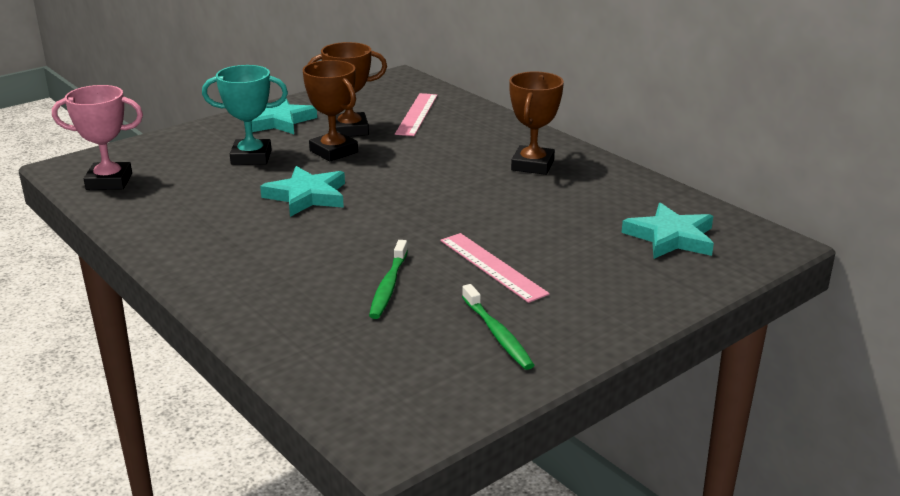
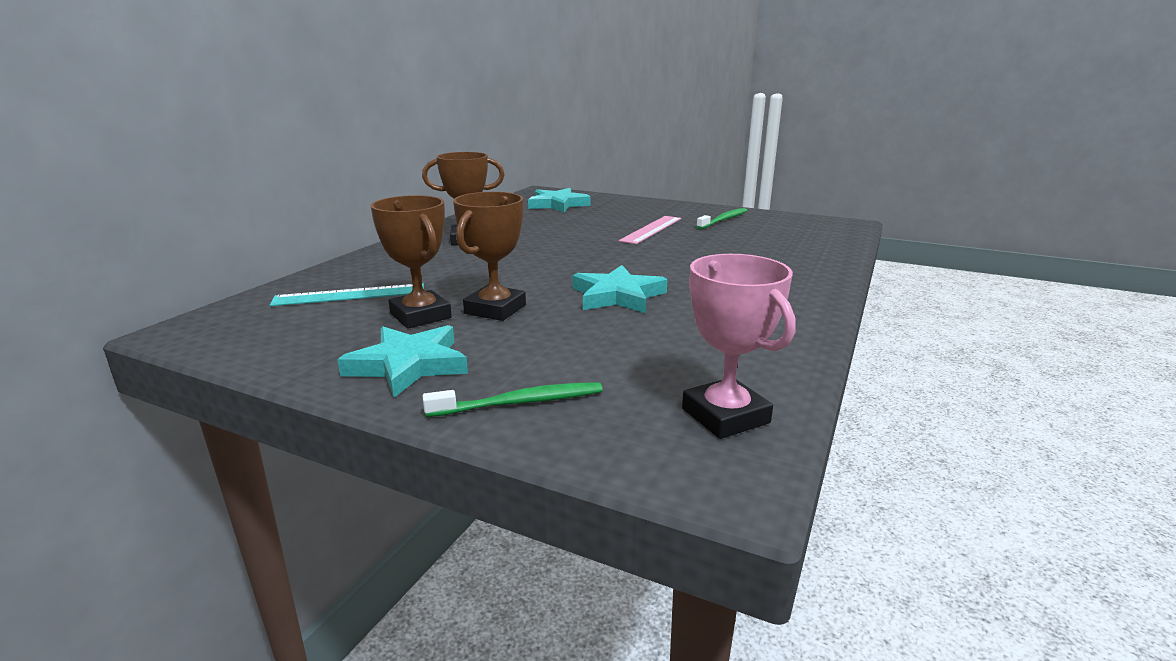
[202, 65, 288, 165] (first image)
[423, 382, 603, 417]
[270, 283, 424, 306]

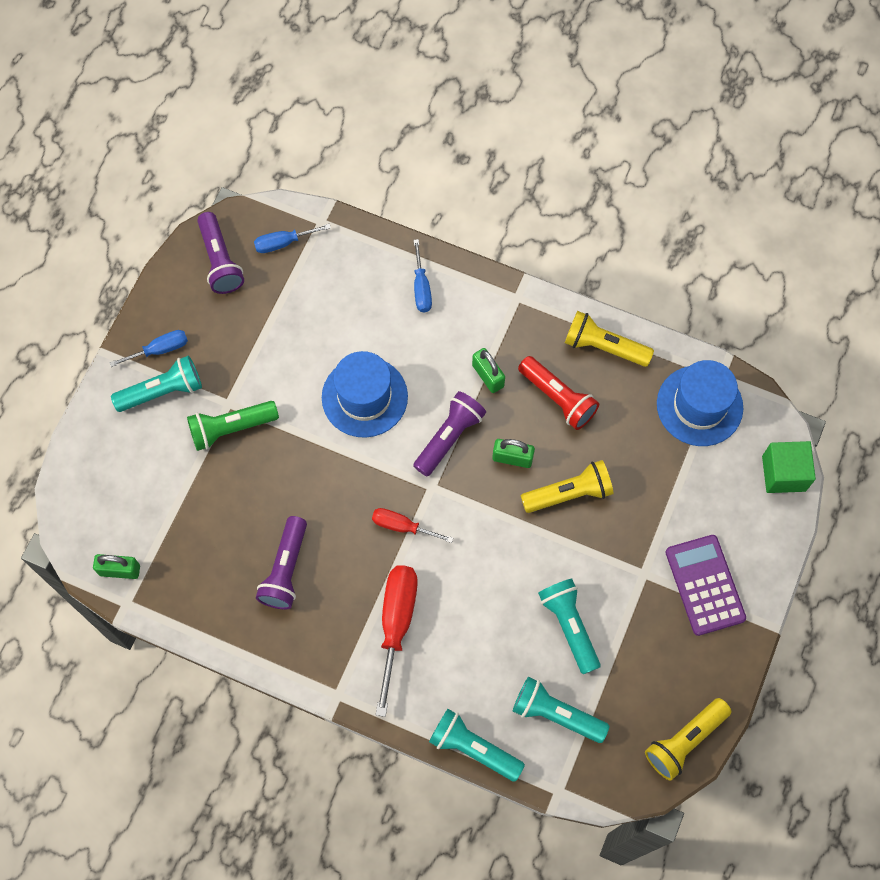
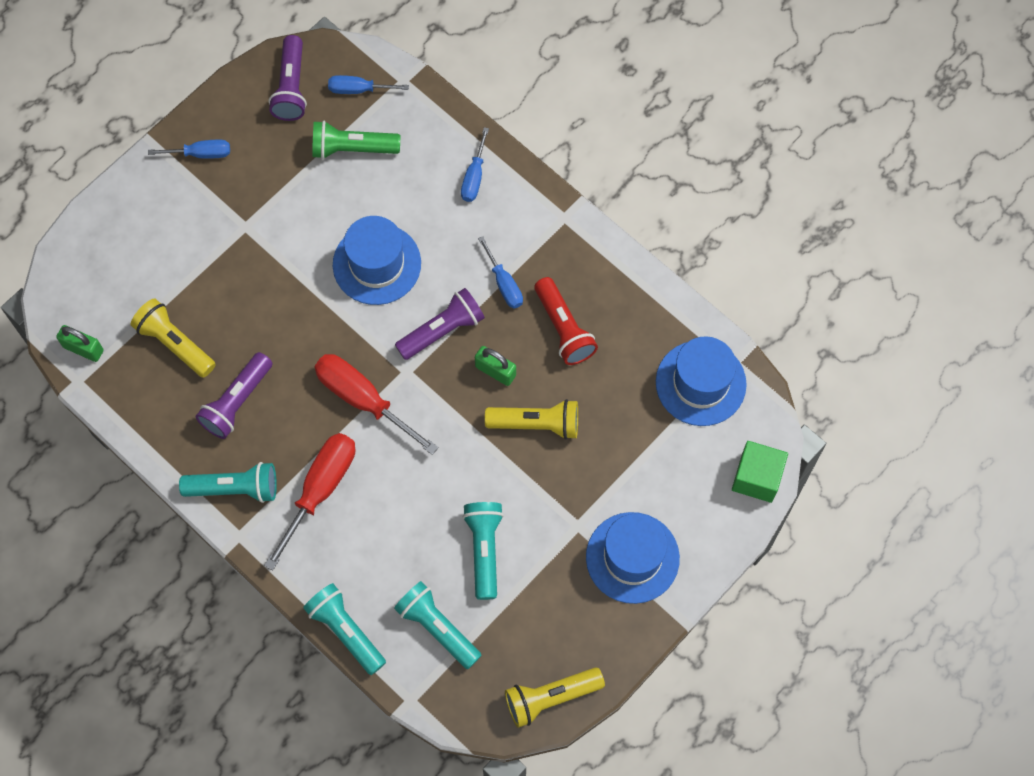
[179, 462, 277, 503]
[312, 121, 400, 159]
[130, 298, 216, 378]
[478, 236, 523, 309]
[586, 512, 680, 604]
[314, 354, 439, 455]

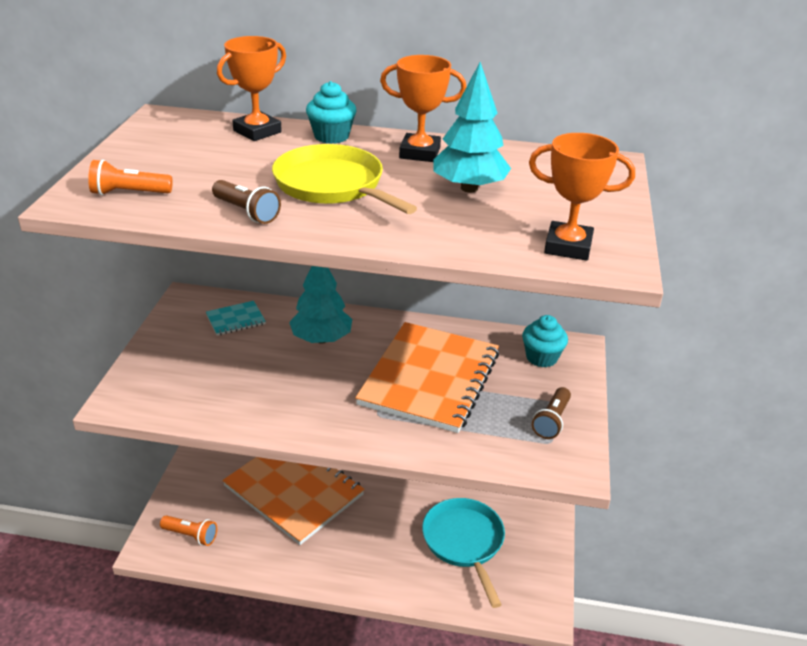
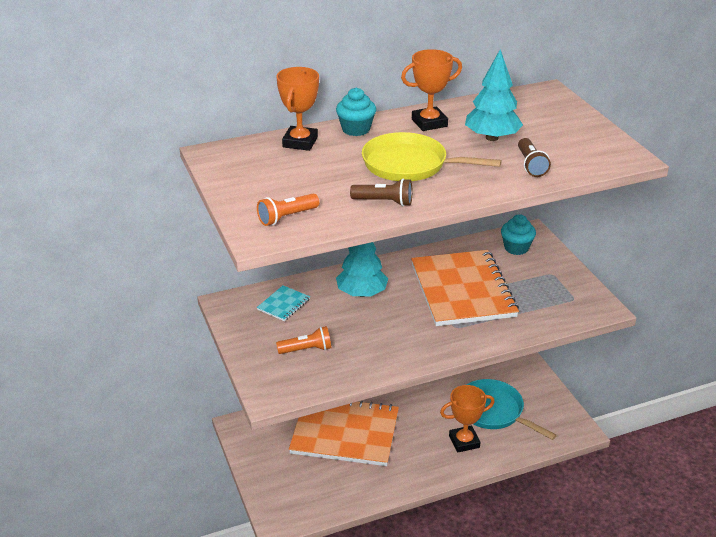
[276, 326, 331, 354]
[440, 385, 495, 452]
[518, 138, 551, 177]

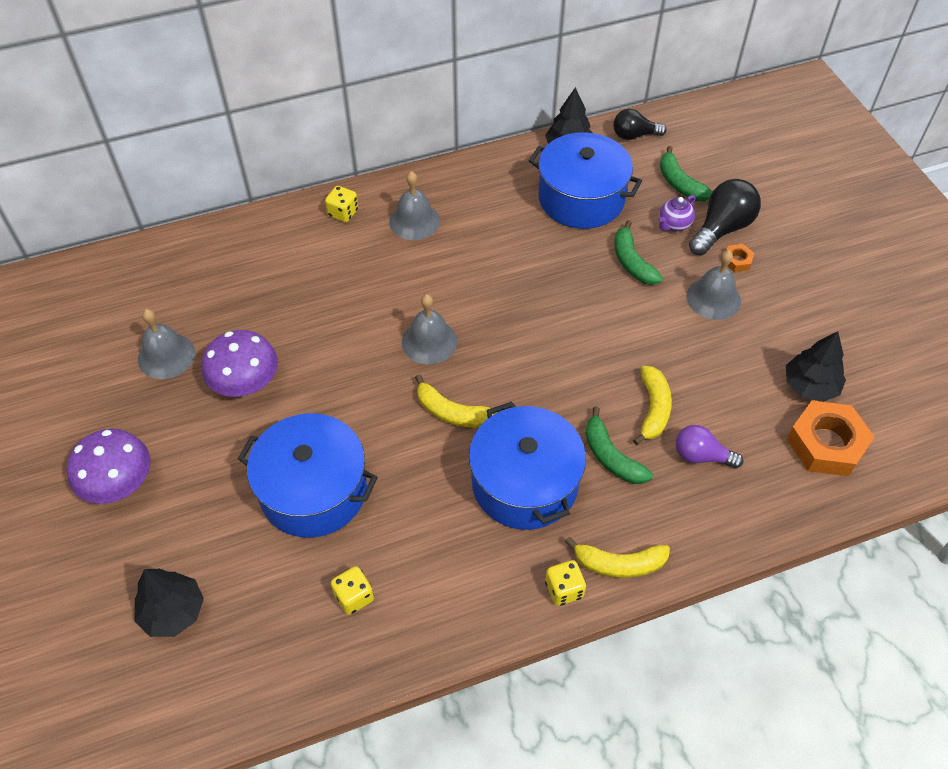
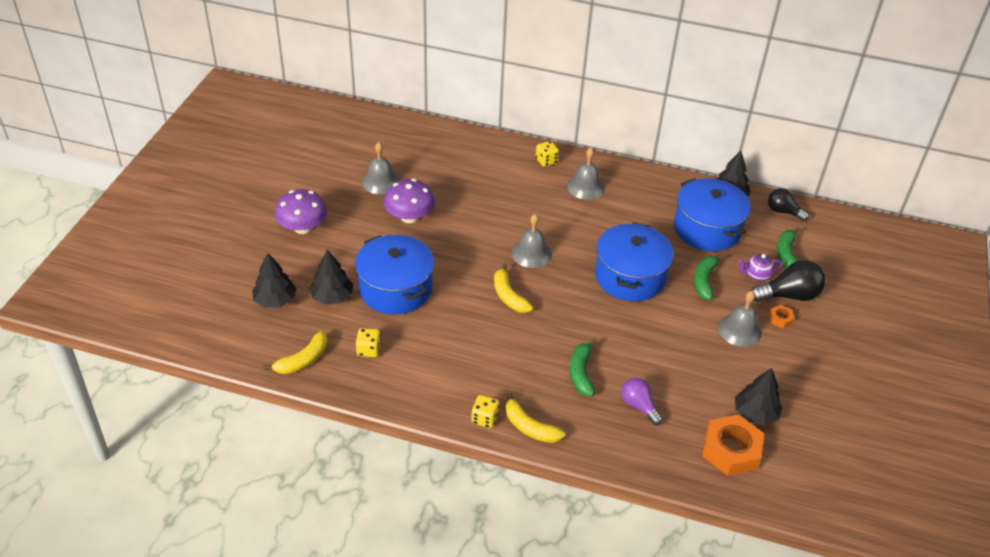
[309, 249, 353, 305]
[595, 222, 674, 301]
[264, 331, 327, 374]

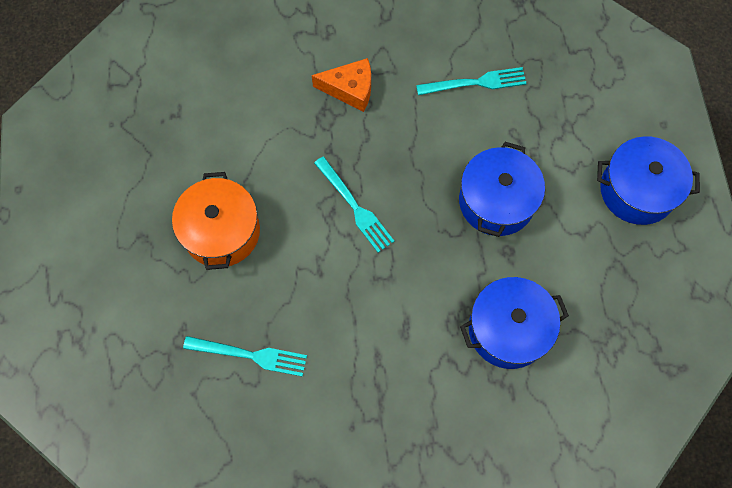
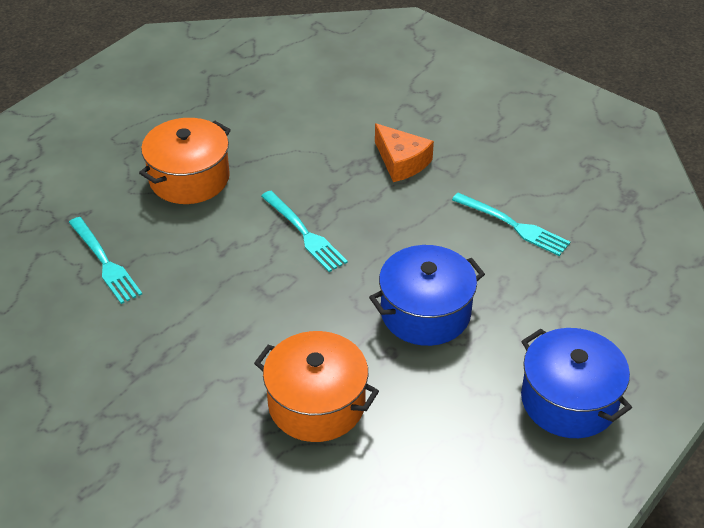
[254, 331, 379, 442]
[261, 191, 348, 272]

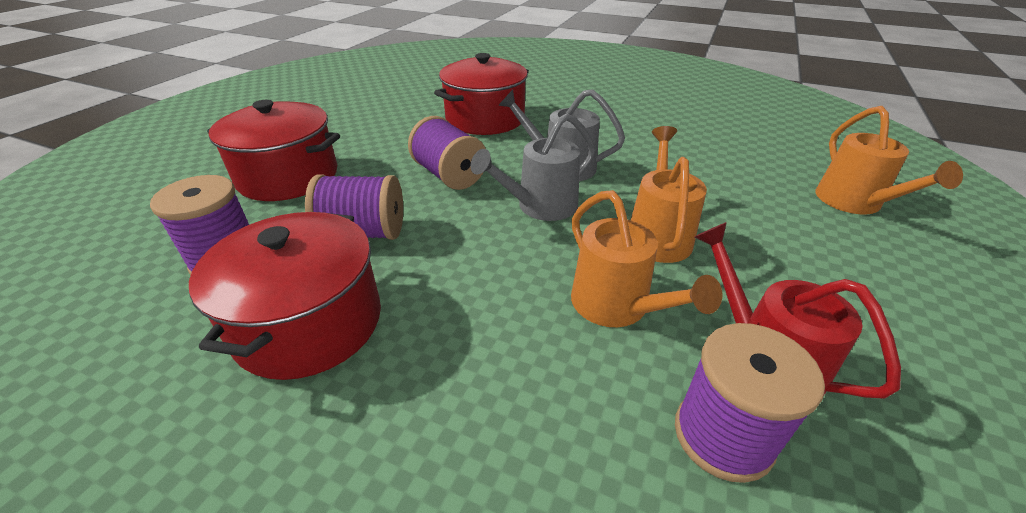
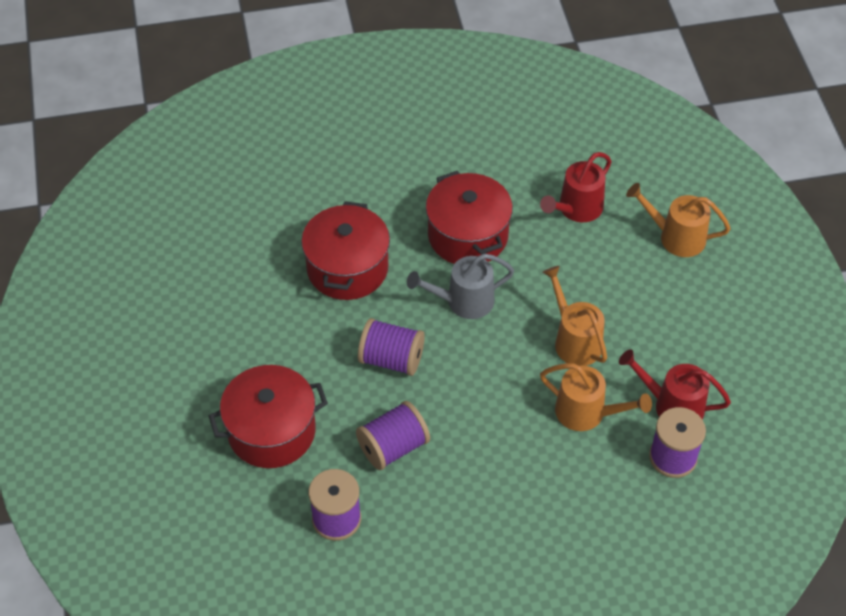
[471, 113, 595, 221] (first image)
[540, 152, 612, 222]
[426, 171, 513, 264]
[626, 183, 731, 257]

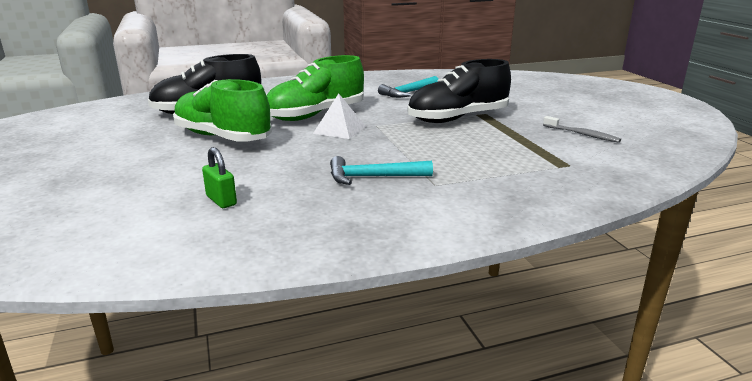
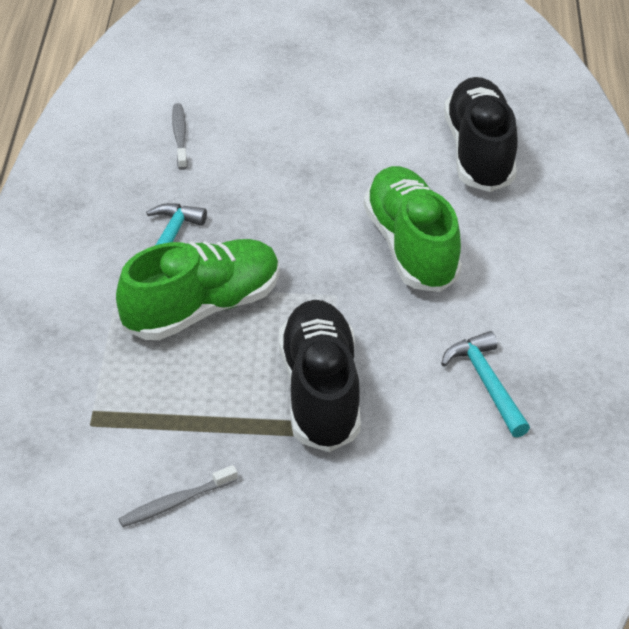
[313, 93, 366, 139] (first image)
[116, 239, 280, 340]
[172, 103, 188, 170]

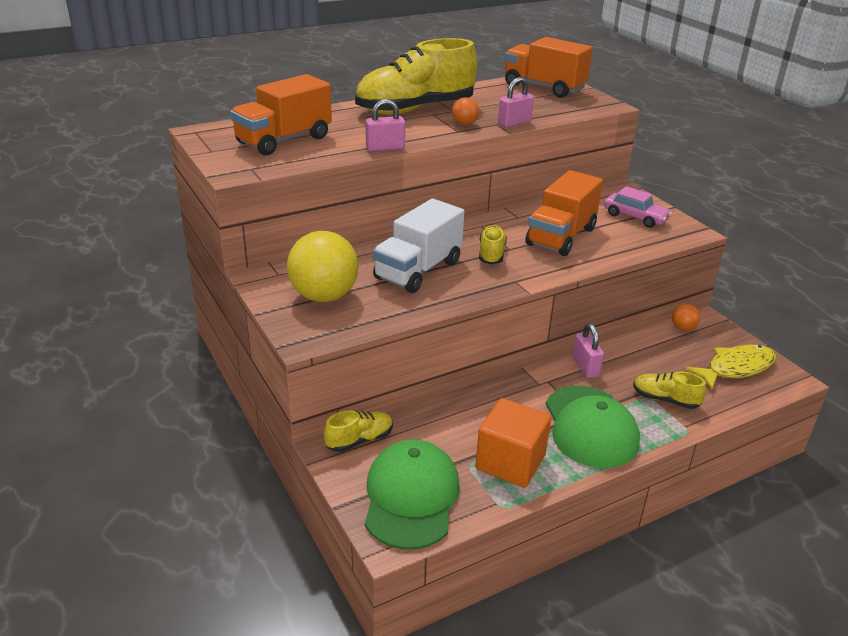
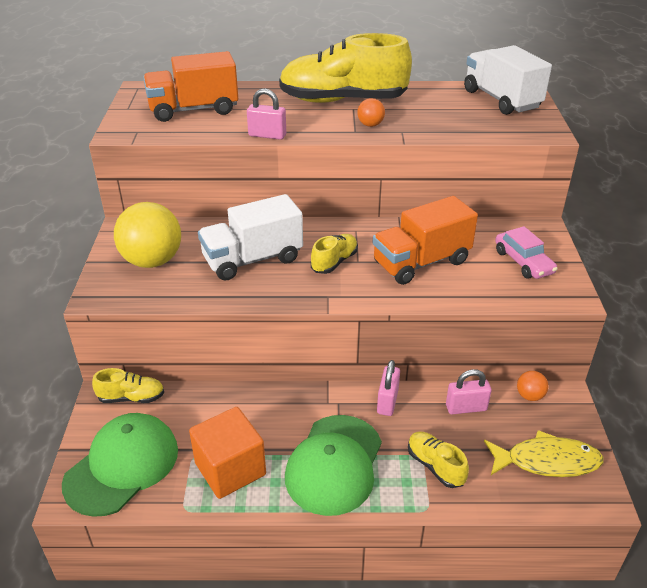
[446, 369, 492, 414]
[464, 45, 552, 115]

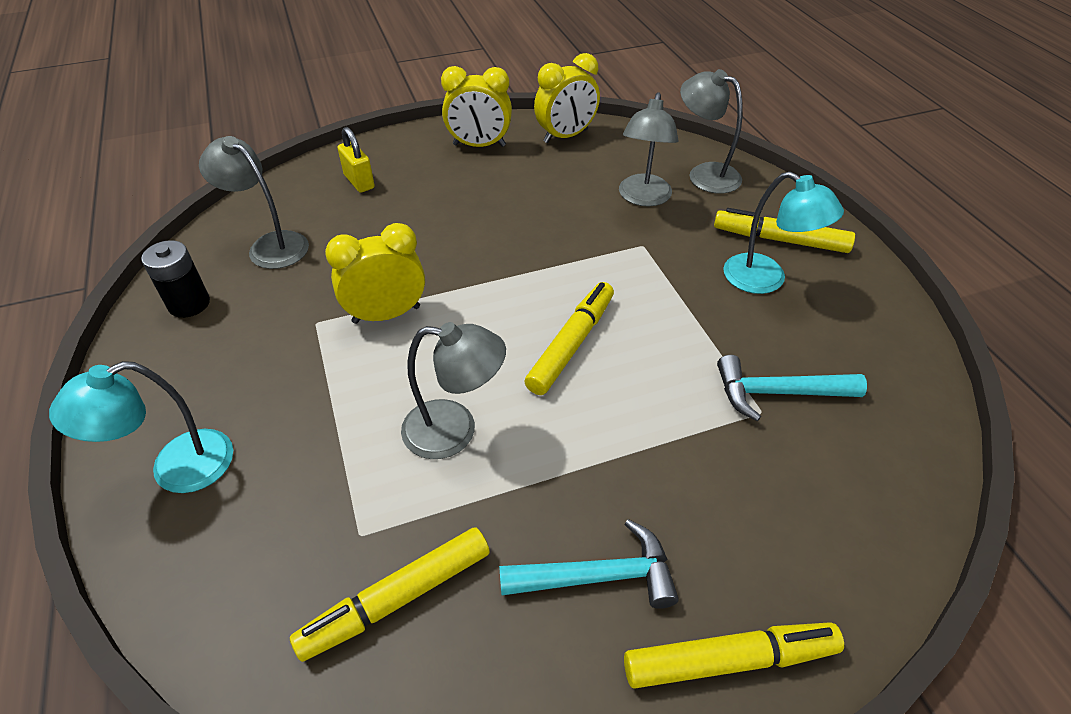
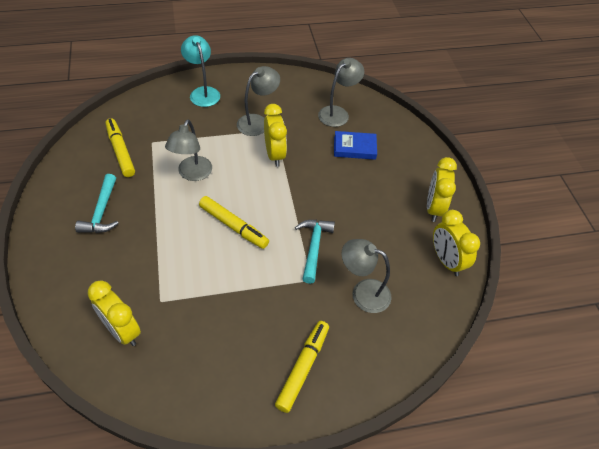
[141, 240, 210, 318] (first image)
[338, 127, 375, 193] (first image)
[624, 622, 844, 689] (first image)
[723, 172, 844, 294] (first image)
[87, 280, 141, 346]
[334, 131, 377, 160]
[237, 66, 280, 136]
[295, 220, 335, 284]

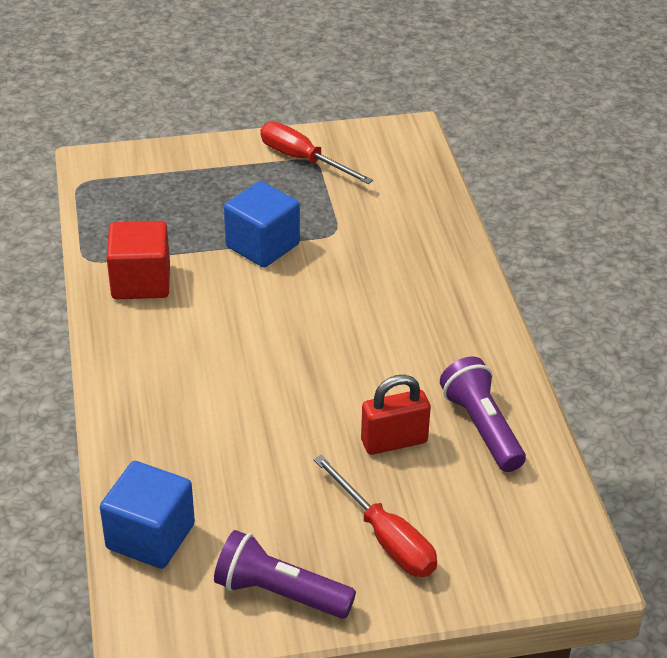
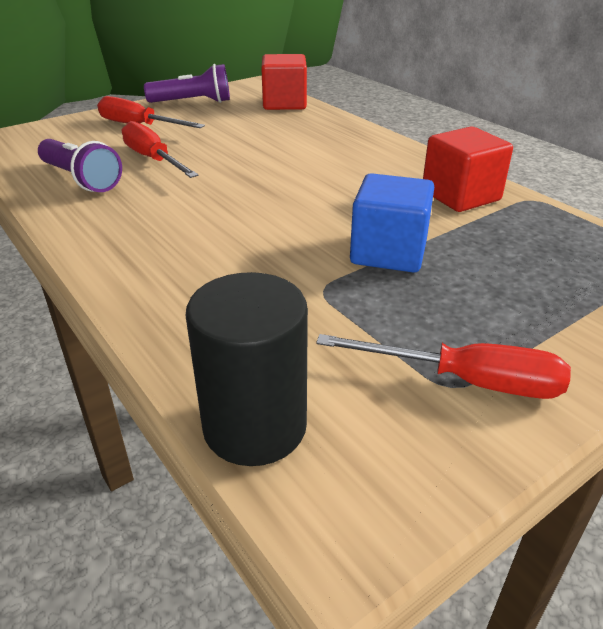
[186, 272, 308, 466]
[122, 121, 199, 178]
[261, 54, 307, 110]

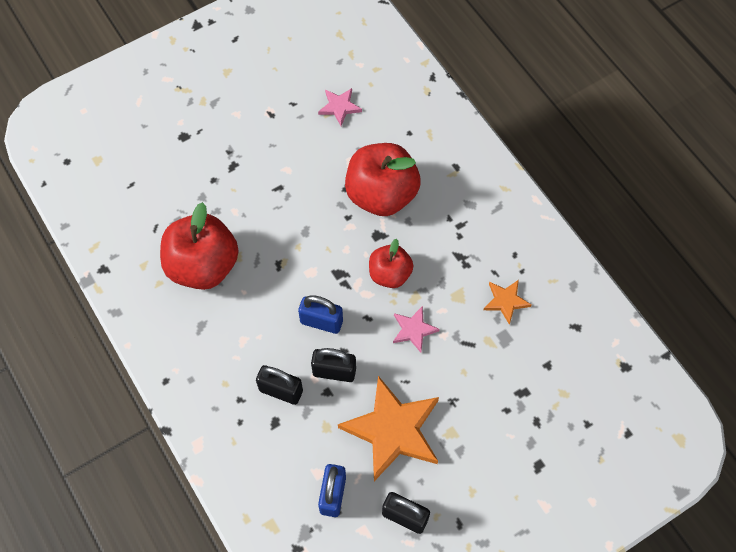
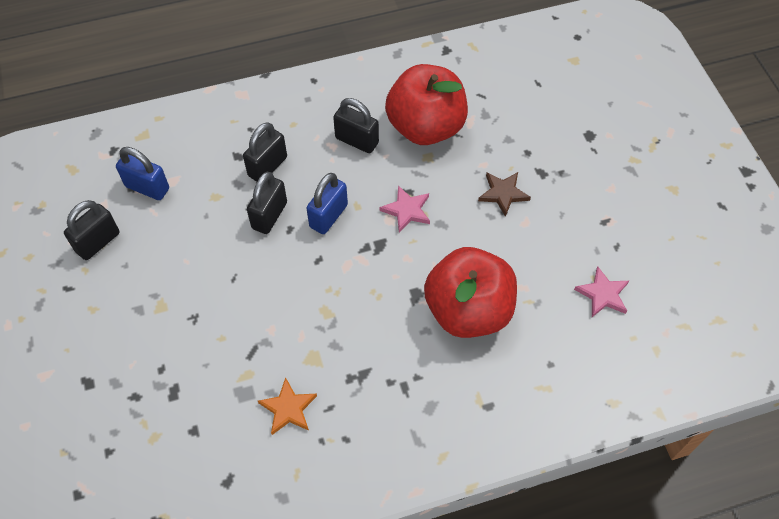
[338, 376, 439, 481] (first image)
[369, 239, 414, 288] (first image)
[333, 98, 379, 153]
[478, 172, 531, 217]
[380, 185, 430, 233]

